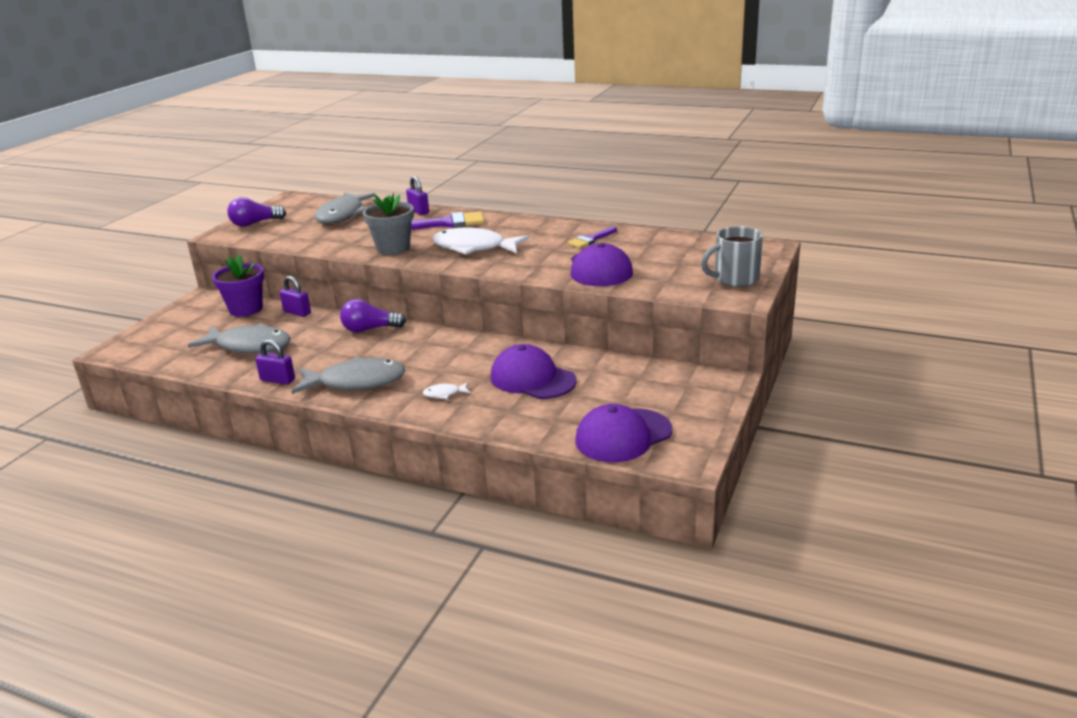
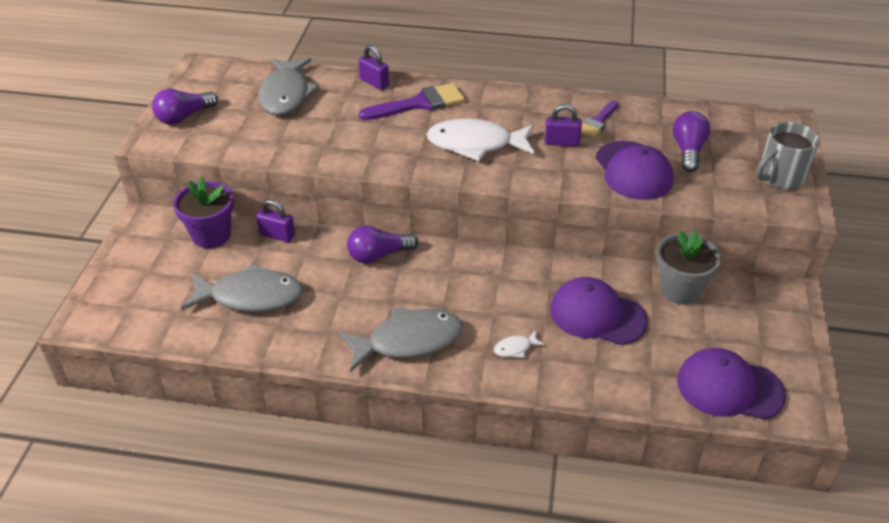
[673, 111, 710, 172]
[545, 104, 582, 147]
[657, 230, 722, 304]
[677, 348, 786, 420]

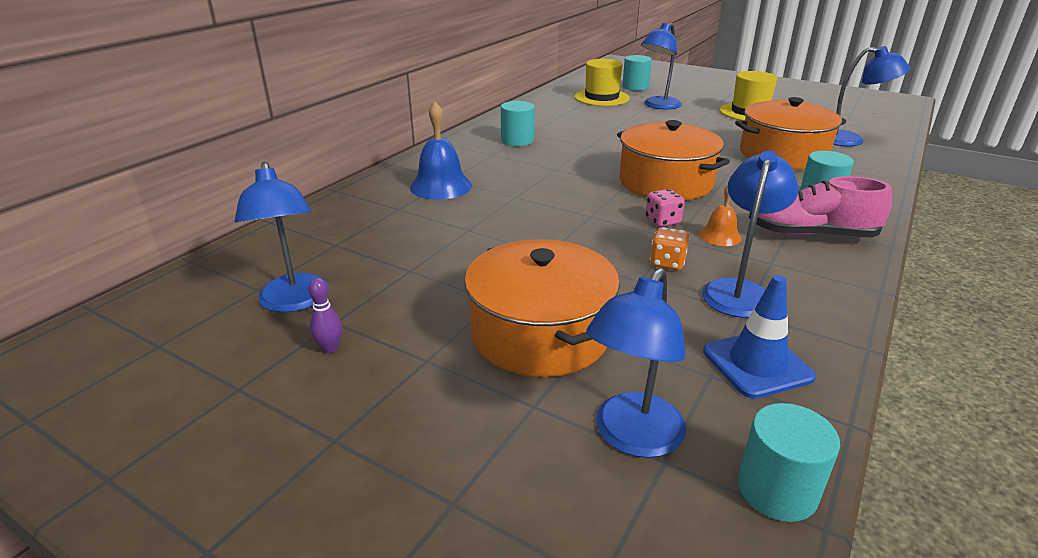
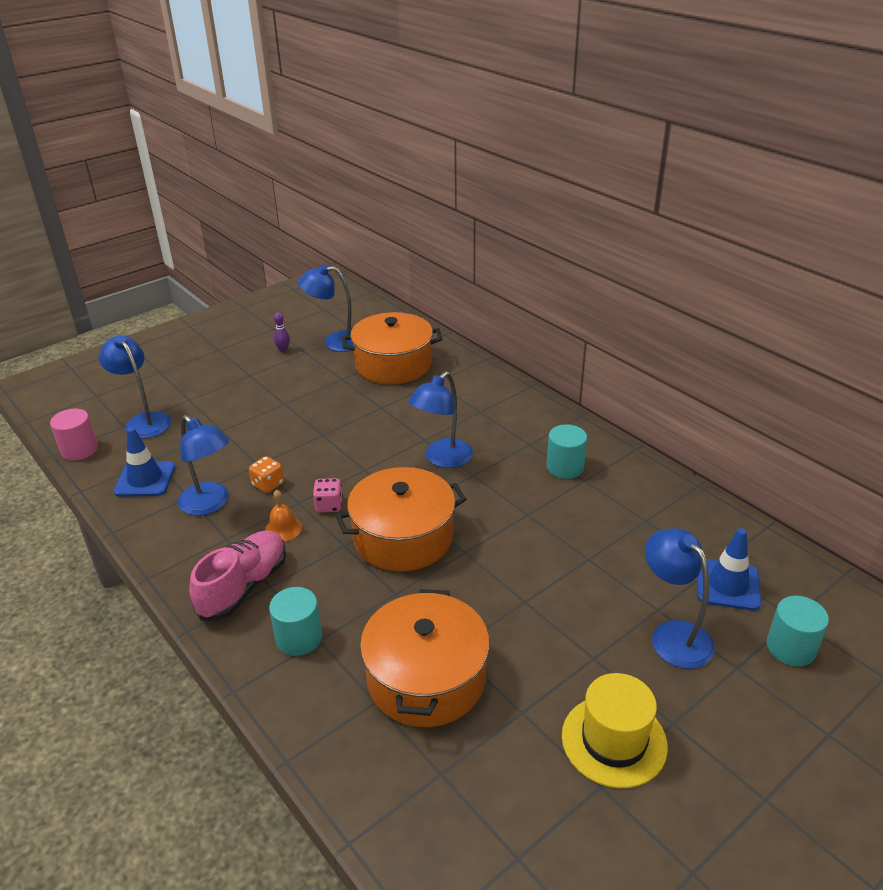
[410, 102, 472, 200] (first image)
[342, 312, 442, 384]
[408, 371, 473, 468]
[697, 528, 761, 611]
[50, 409, 98, 461]

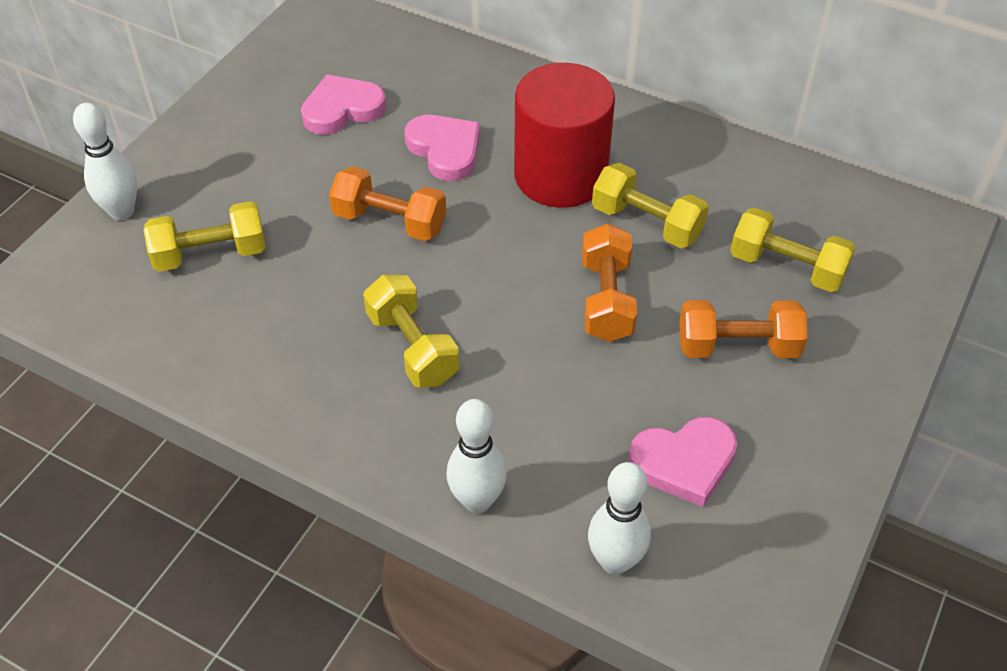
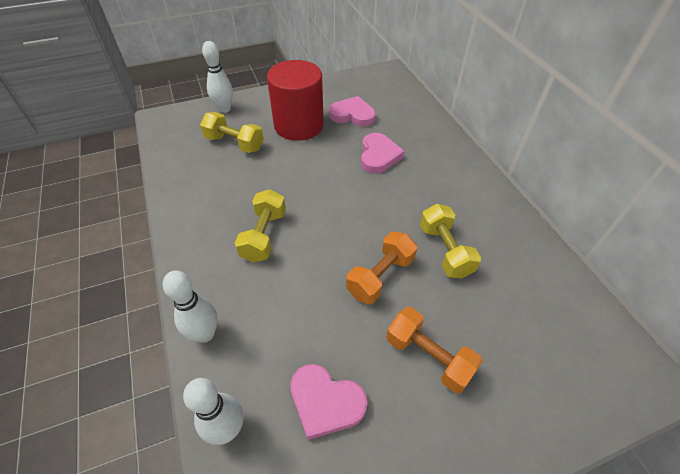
[329, 166, 446, 241] (first image)
[730, 207, 856, 292] (first image)
[267, 60, 324, 141]

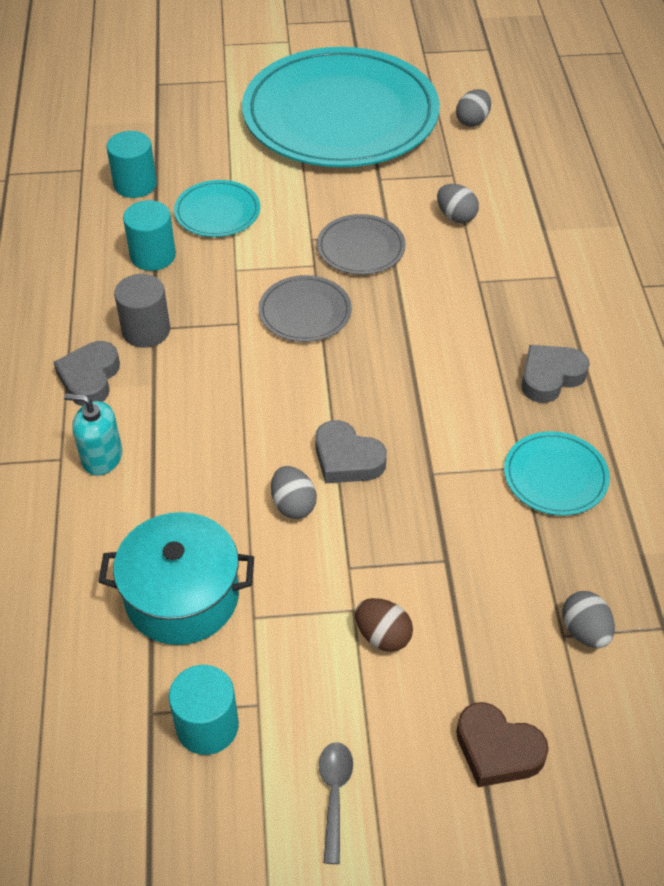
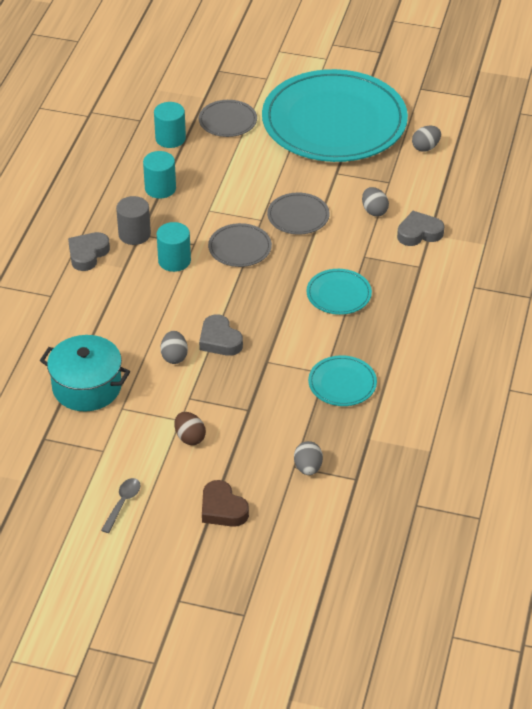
[64, 394, 122, 476] (first image)
[199, 100, 257, 137]
[157, 222, 191, 272]
[306, 269, 372, 315]
[397, 211, 444, 246]

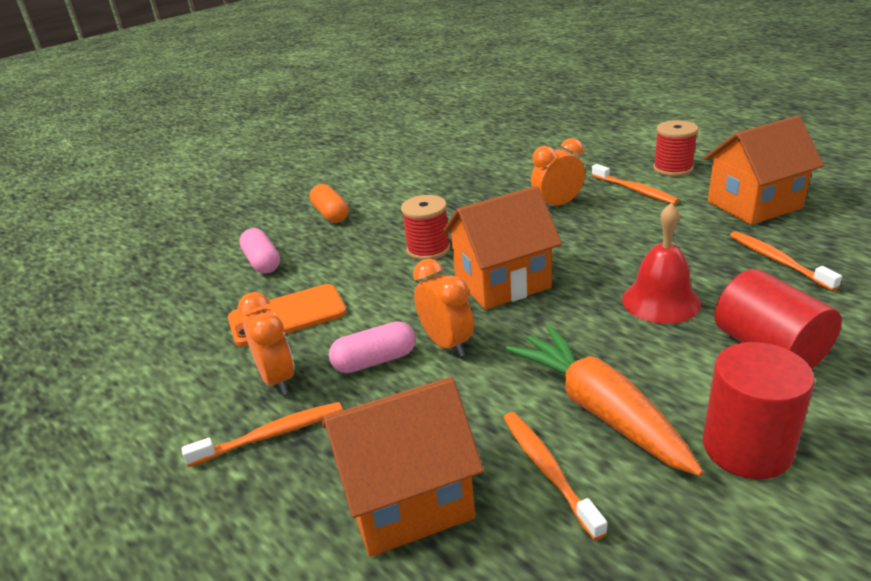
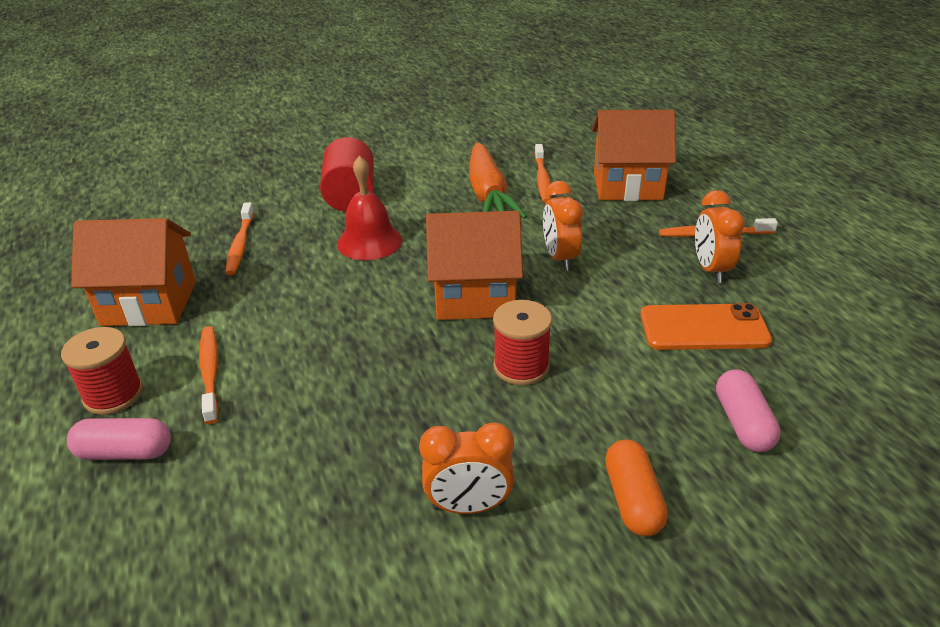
[703, 342, 815, 479] (first image)
[67, 418, 171, 460]
[419, 422, 514, 514]

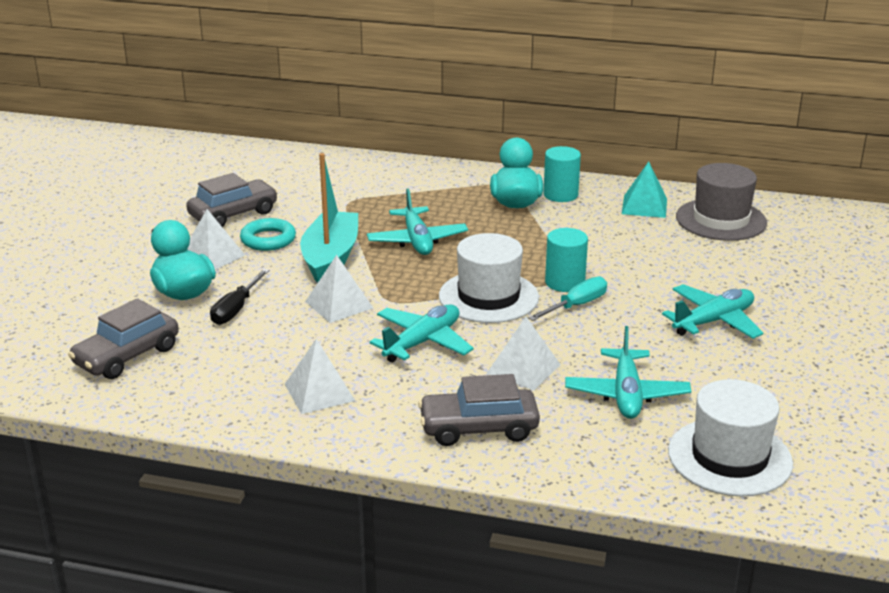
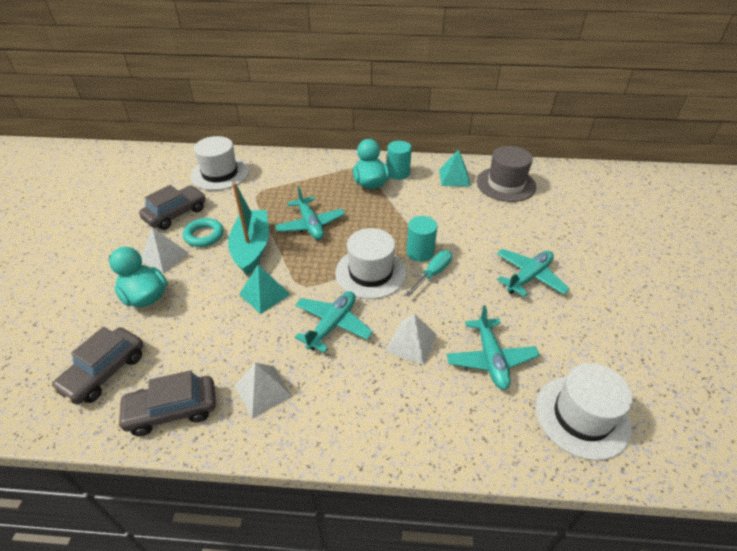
[210, 269, 270, 325] (first image)
[191, 136, 249, 191]
[117, 370, 216, 436]
[239, 265, 291, 314]

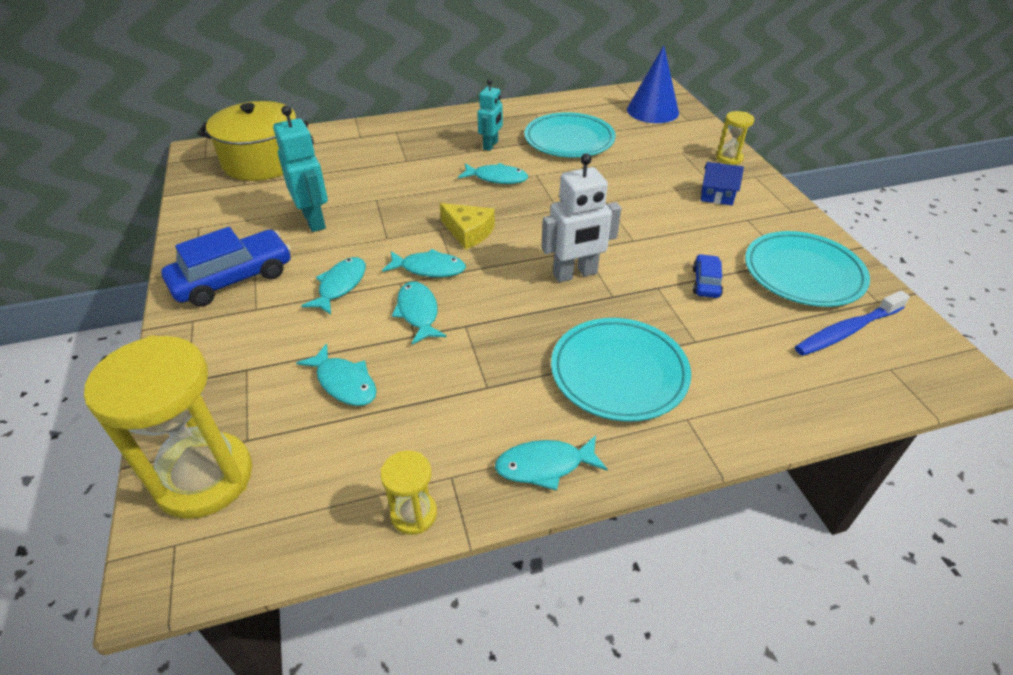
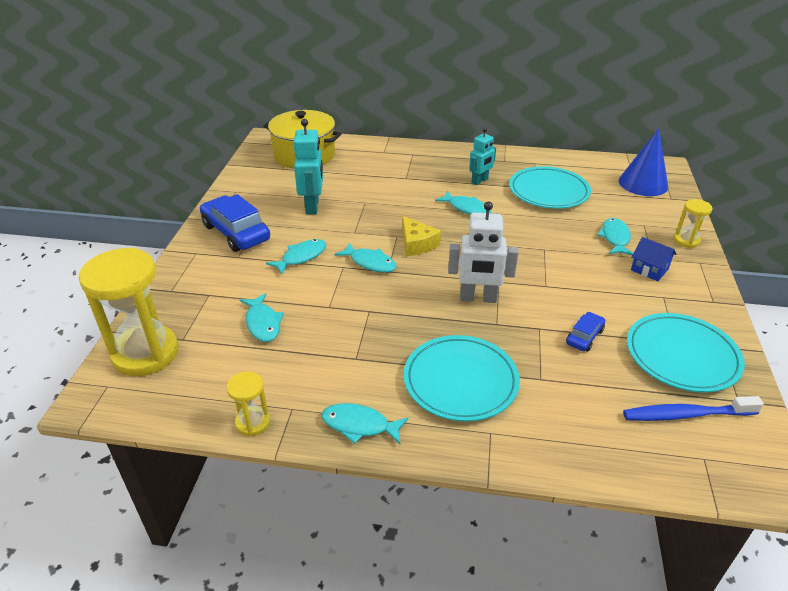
[597, 218, 633, 255]
[200, 194, 270, 252]

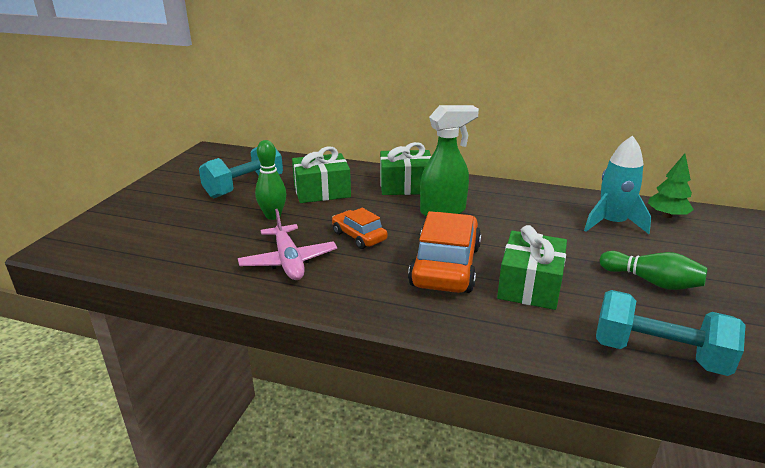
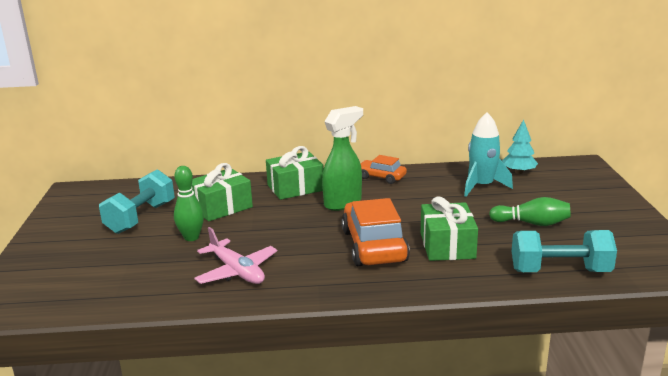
[361, 155, 407, 184]
[502, 119, 538, 174]

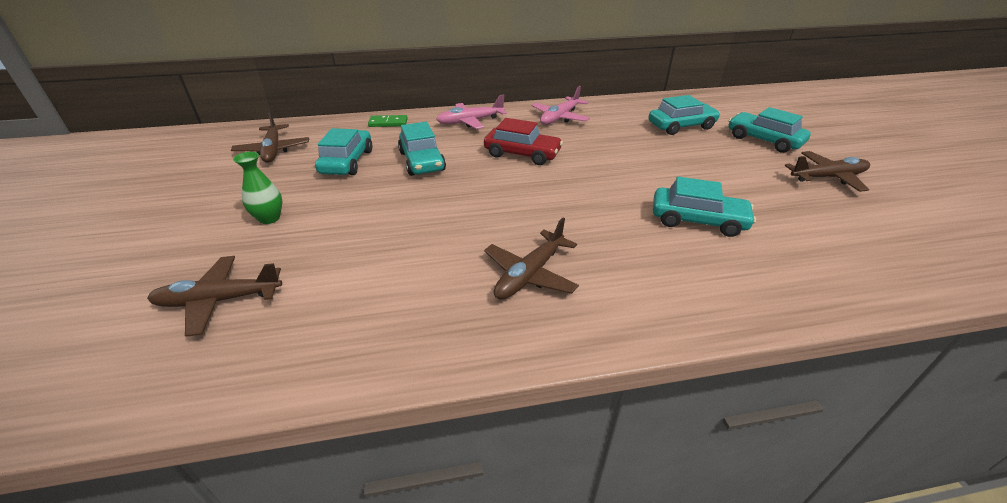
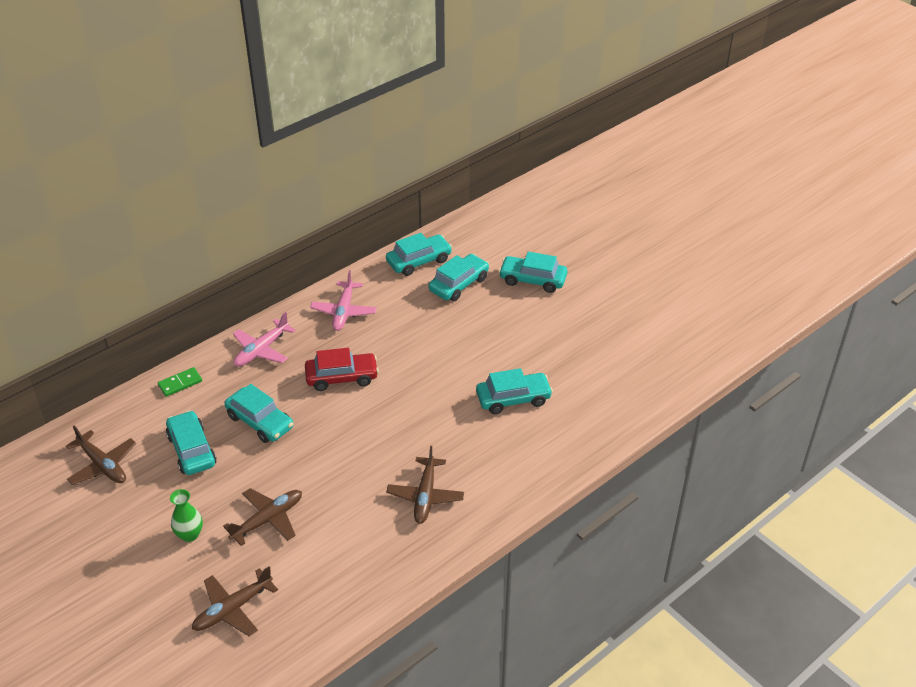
[386, 233, 452, 276]
[223, 488, 302, 546]

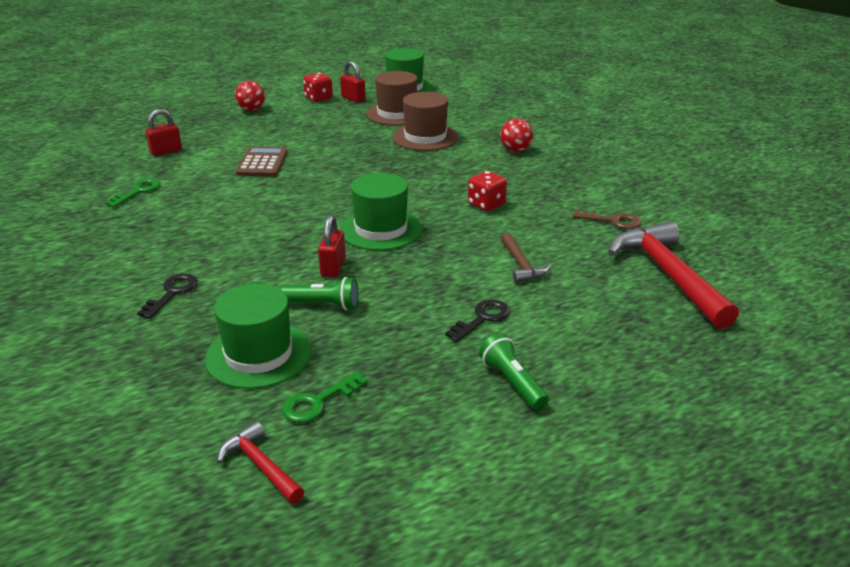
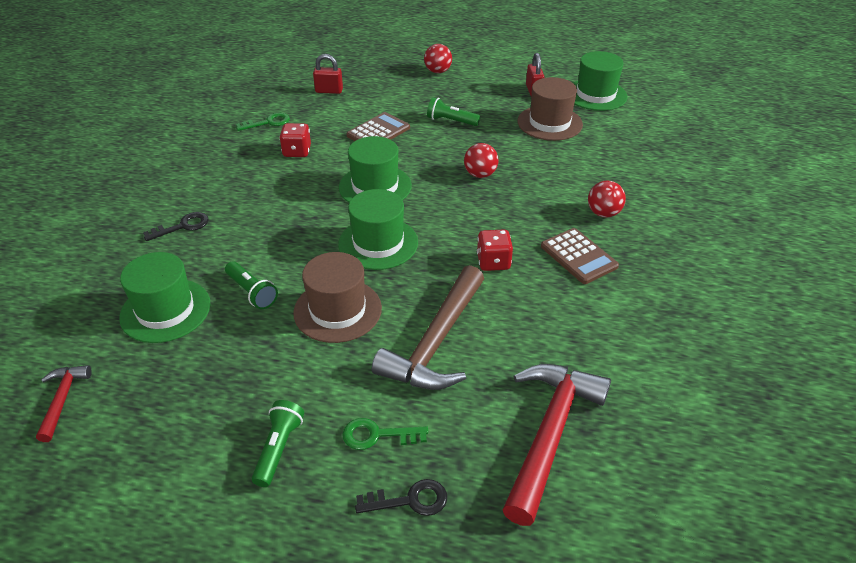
[318, 215, 346, 277] (first image)
[573, 210, 641, 229] (first image)
[339, 136, 412, 202]
[427, 97, 480, 126]
[464, 143, 498, 178]
[541, 228, 619, 284]
[342, 418, 428, 450]
[279, 123, 311, 157]
[293, 252, 382, 343]
[355, 479, 447, 516]
[372, 265, 484, 390]

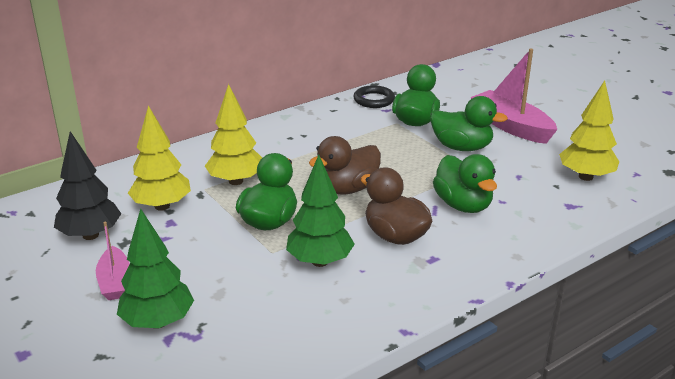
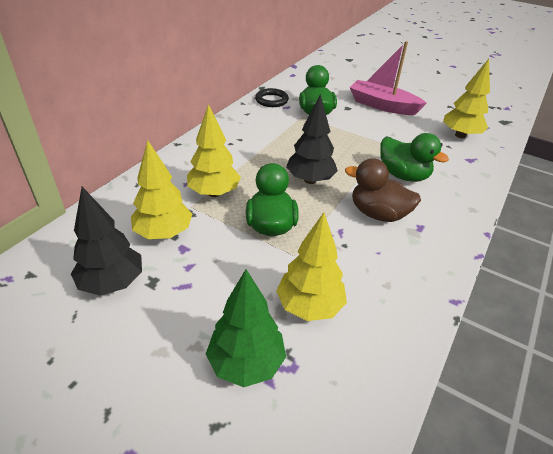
[96, 221, 130, 300] (first image)
[286, 155, 355, 267] (first image)
[430, 96, 508, 151] (first image)
[276, 212, 347, 321]
[286, 94, 338, 184]

